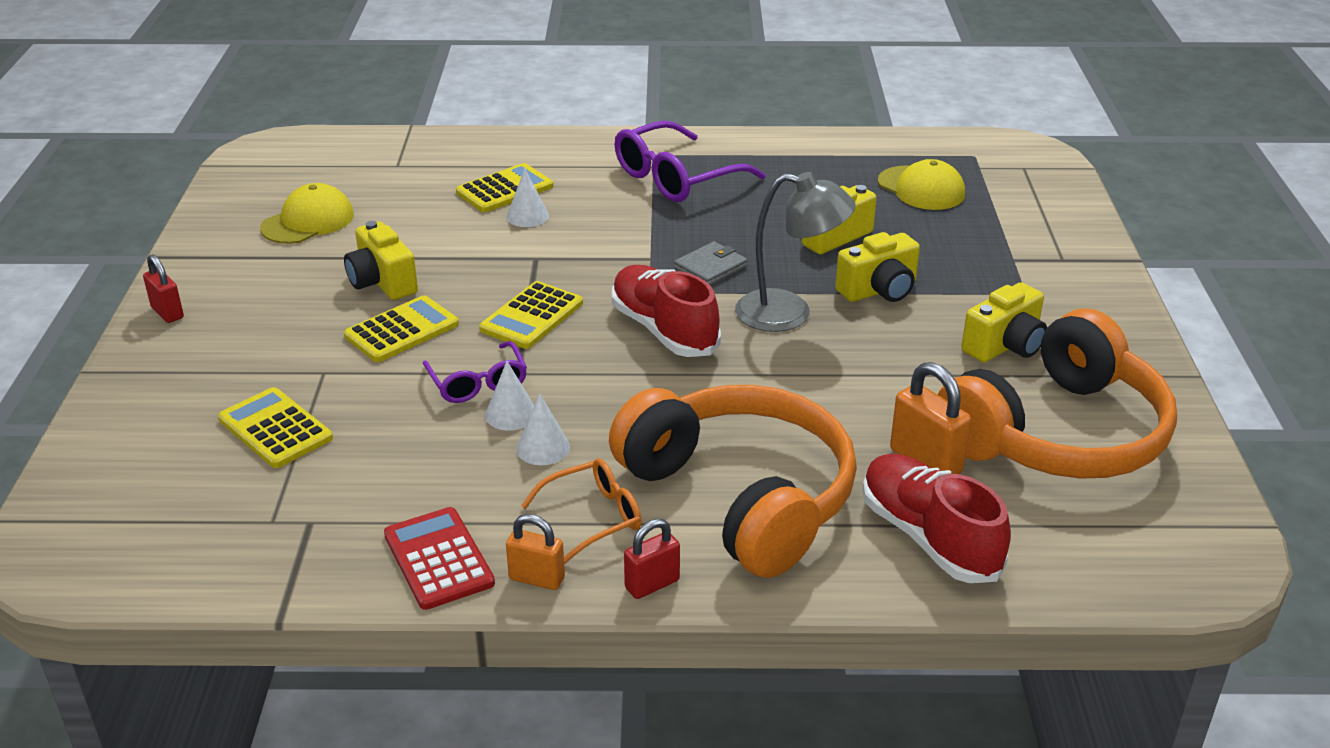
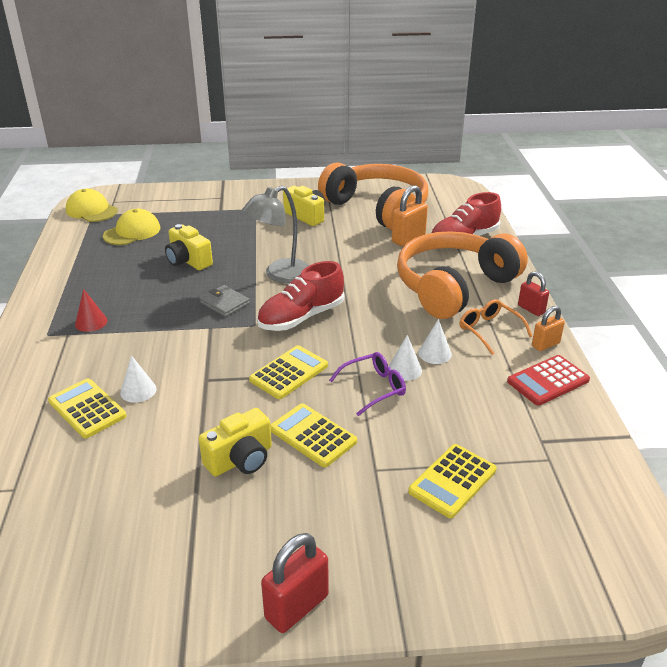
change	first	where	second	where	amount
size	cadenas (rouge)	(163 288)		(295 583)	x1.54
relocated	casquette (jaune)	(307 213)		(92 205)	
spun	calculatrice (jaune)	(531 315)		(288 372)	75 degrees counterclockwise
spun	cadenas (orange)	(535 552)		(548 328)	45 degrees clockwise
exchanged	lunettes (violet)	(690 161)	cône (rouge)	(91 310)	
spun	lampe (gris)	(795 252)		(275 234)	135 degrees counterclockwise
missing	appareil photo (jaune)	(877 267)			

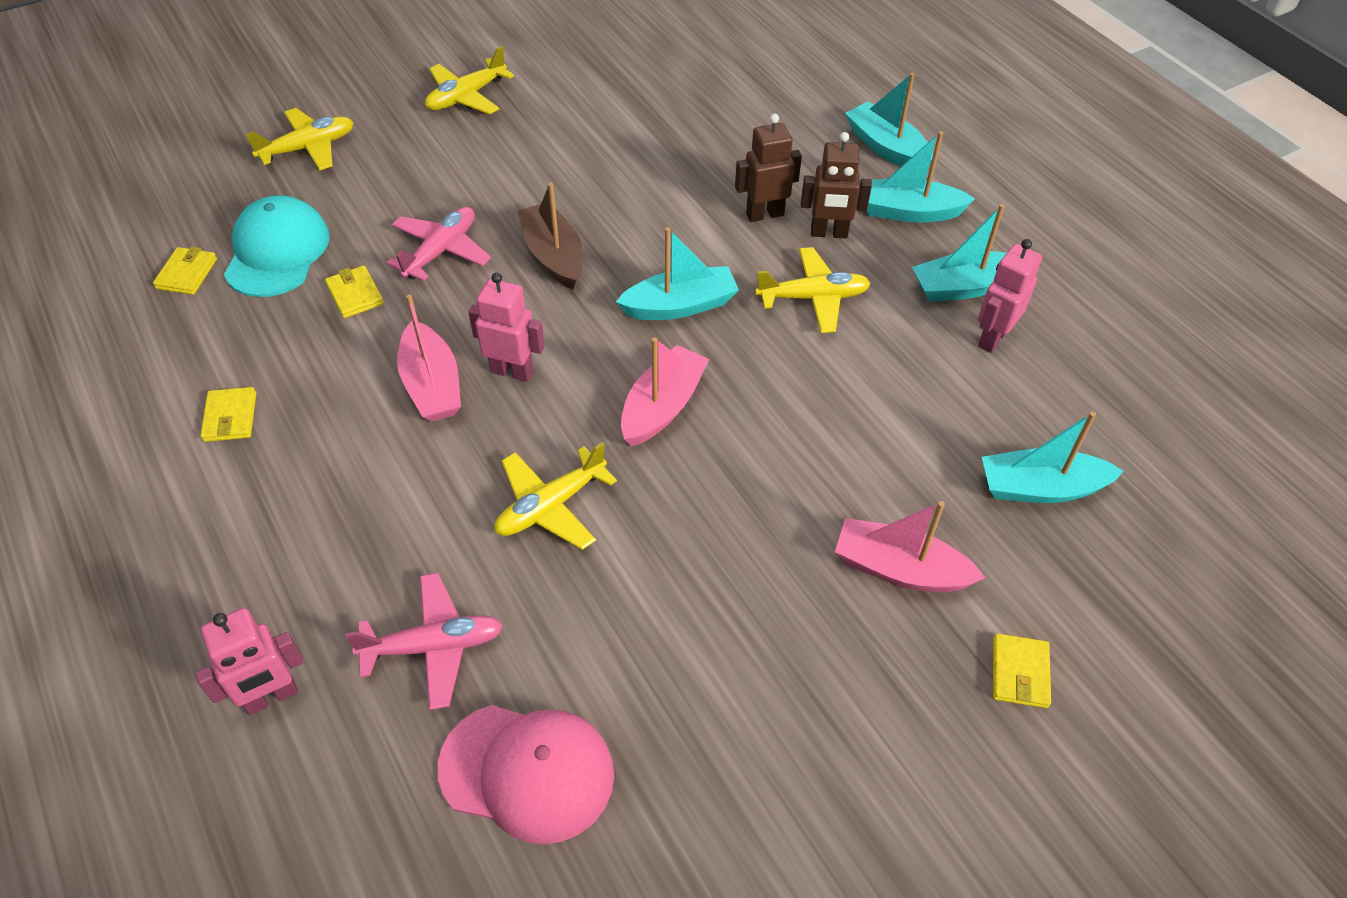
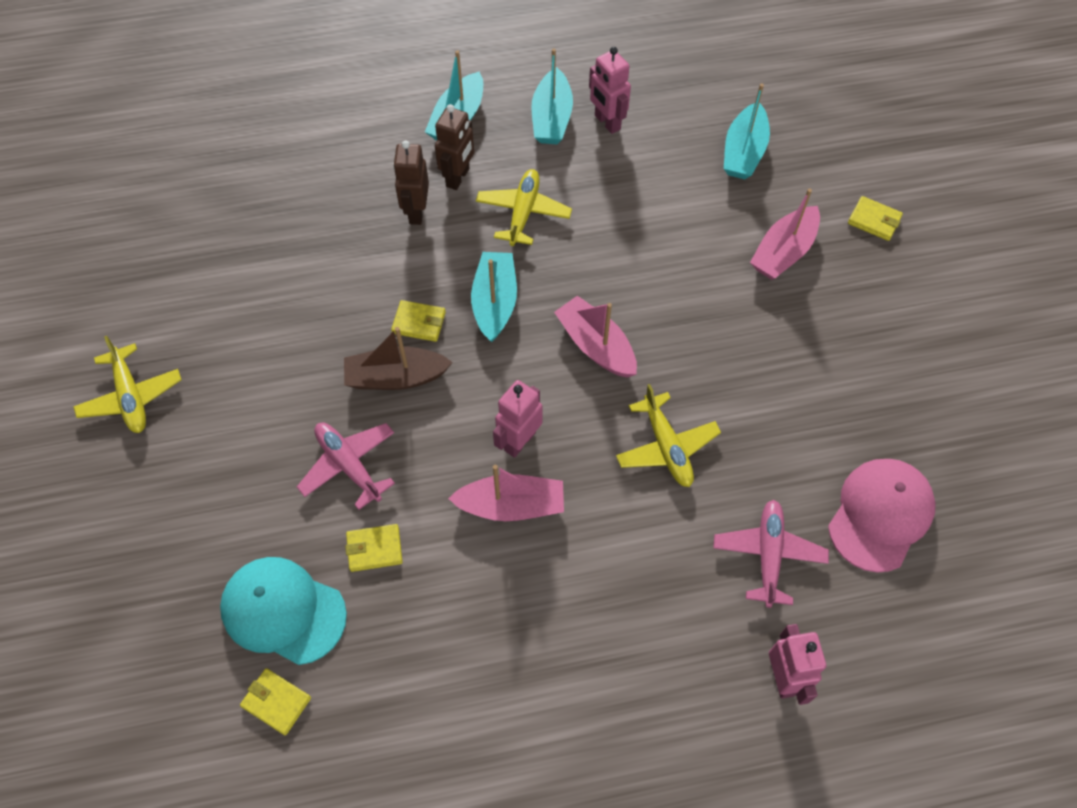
change	first	where	second	where	amount
relocated	portefeuille (jaune)	(228 414)		(418 321)	
missing	avion (jaune)	(299 139)			
missing	bateau (turquoise)	(889 120)			

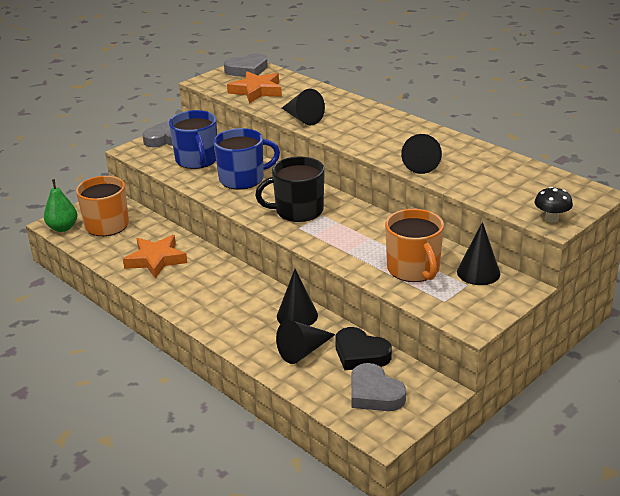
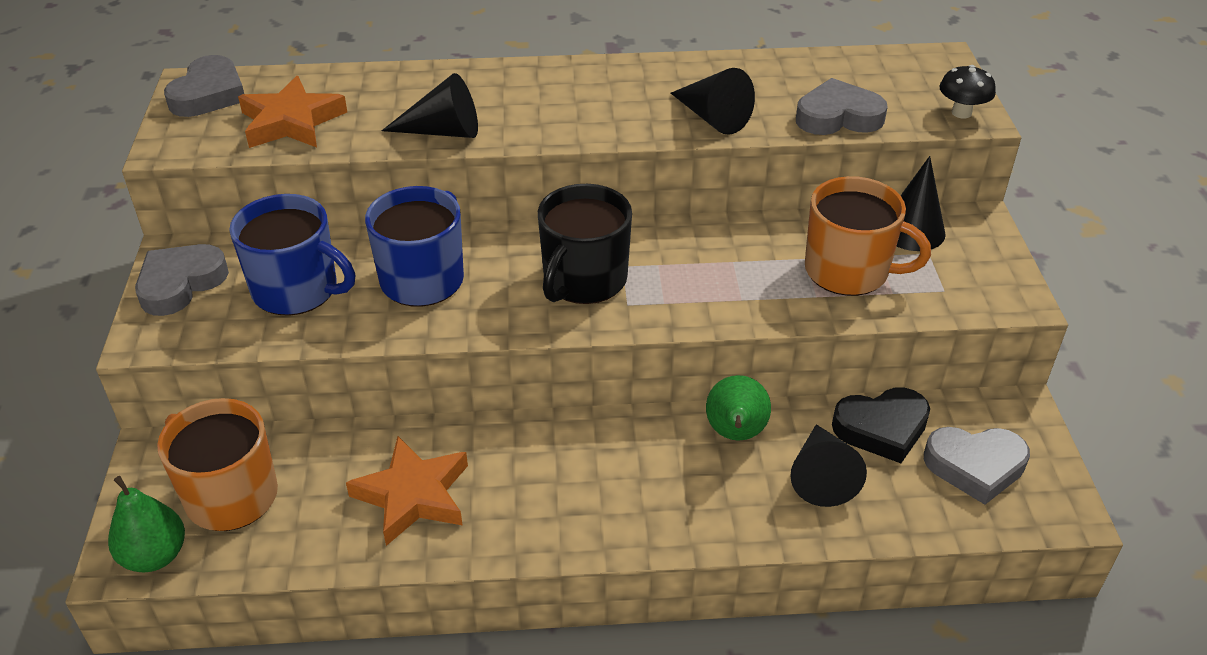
change	first	where	second	where	amount
exchanged	cône (noir)	(297 297)	poire (vert)	(738 408)	
appeared			cœur (gris)	(842 106)	

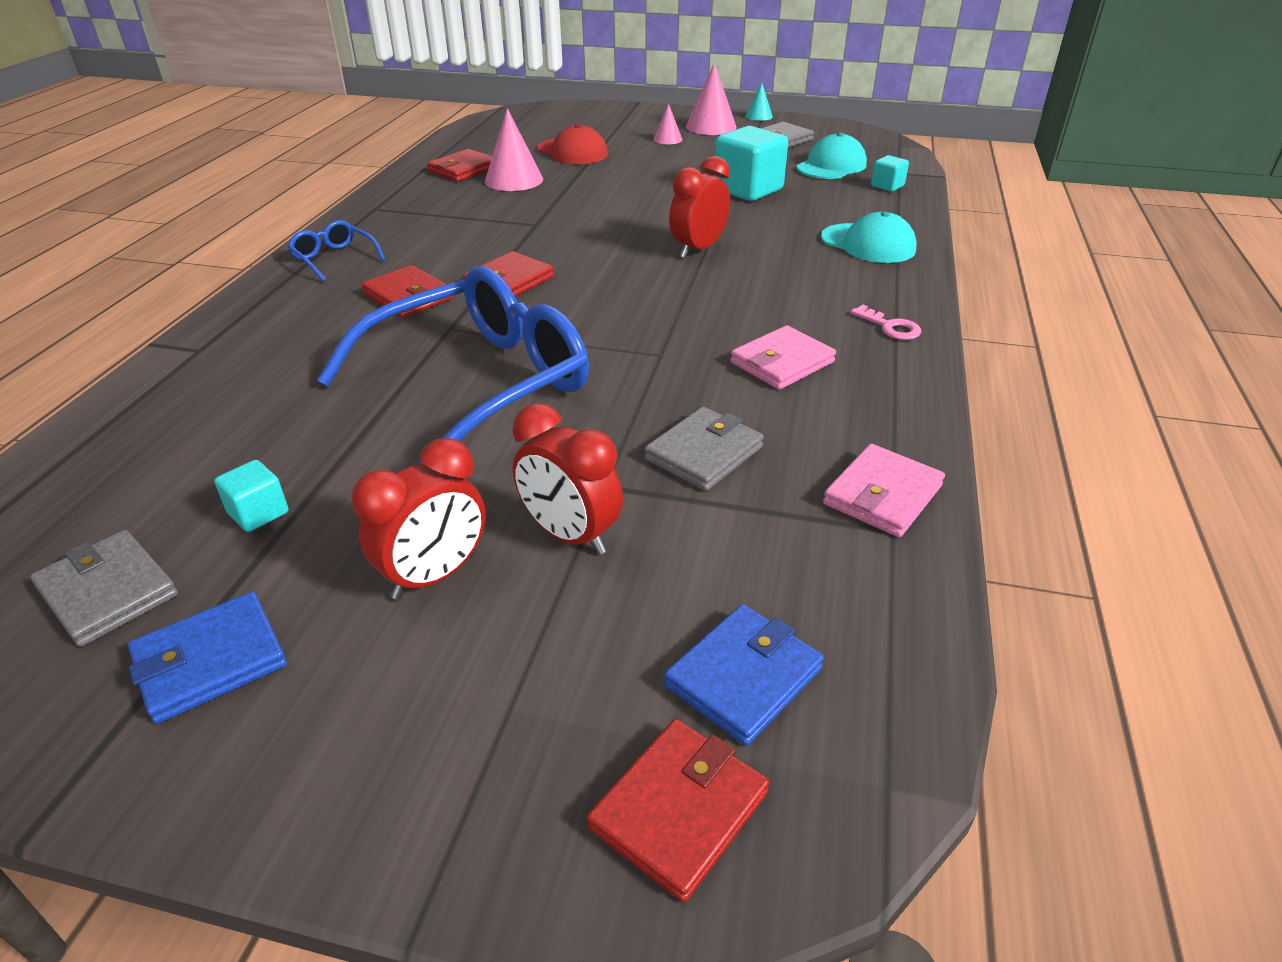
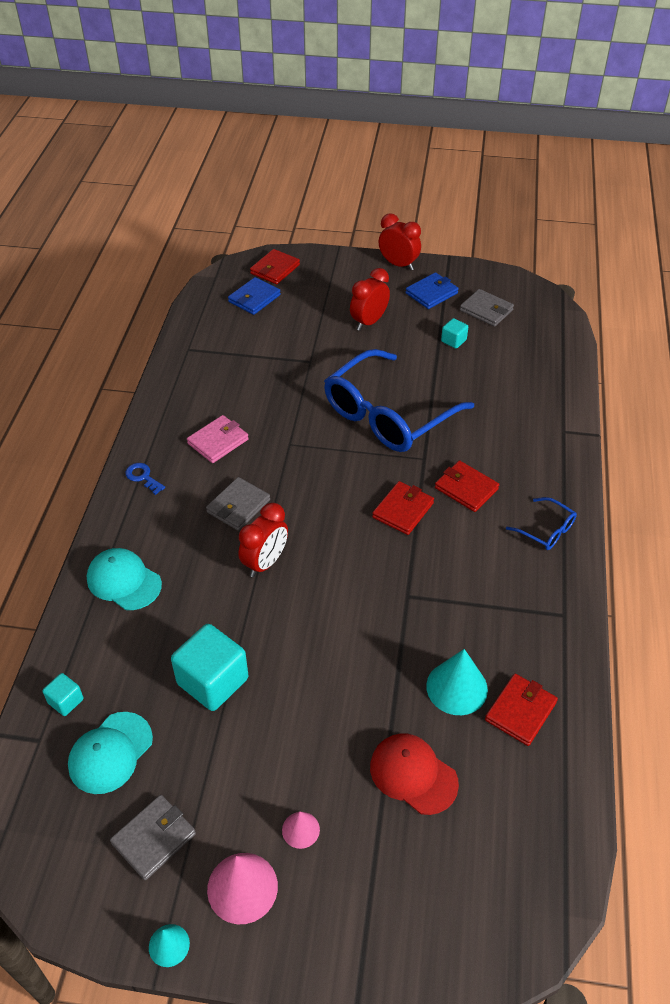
change	first	where	second	where	amount
colour	cône (rose)	(514 149)	cône (turquoise)	(457 682)	
relocated	réveil (rouge)	(567 479)		(400 241)	
relocated	portefeuille (gris)	(704 449)		(238 504)	
missing	portefeuille (rose)	(884 490)			
colour	clé (rose)	(885 322)	clé (bleu)	(145 479)	

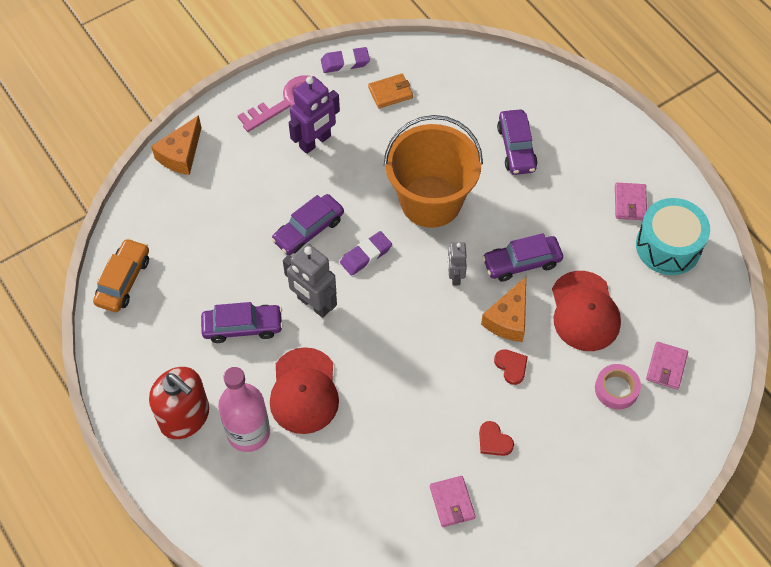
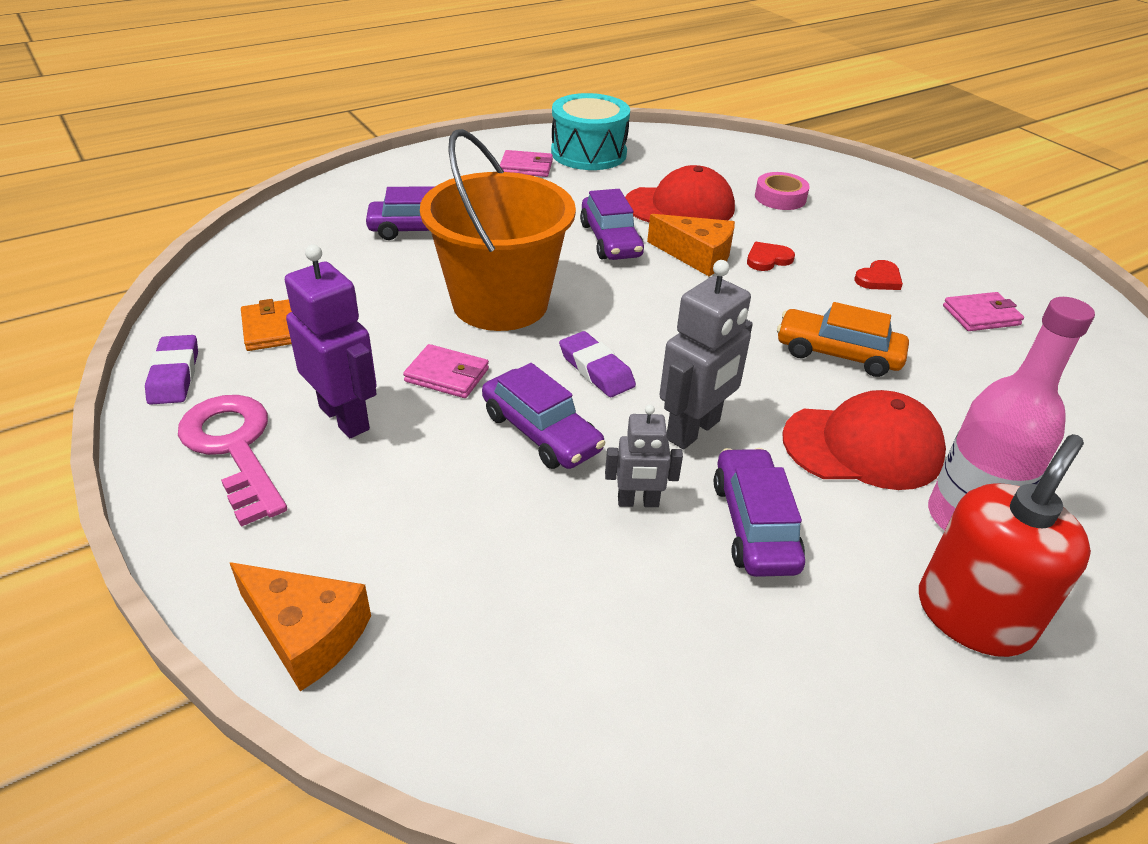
change	first	where	second	where	amount
relocated	voiture (orange)	(121 275)		(843 339)	
relocated	robot (gris)	(457 264)		(644 455)	
relocated	portefeuille (rose)	(667 366)		(446 371)	

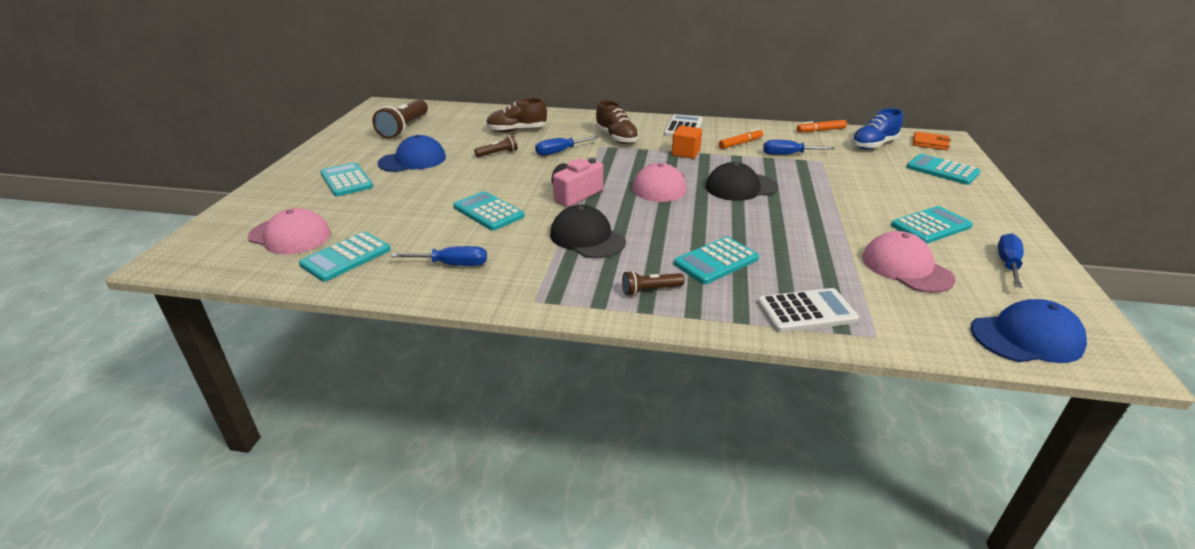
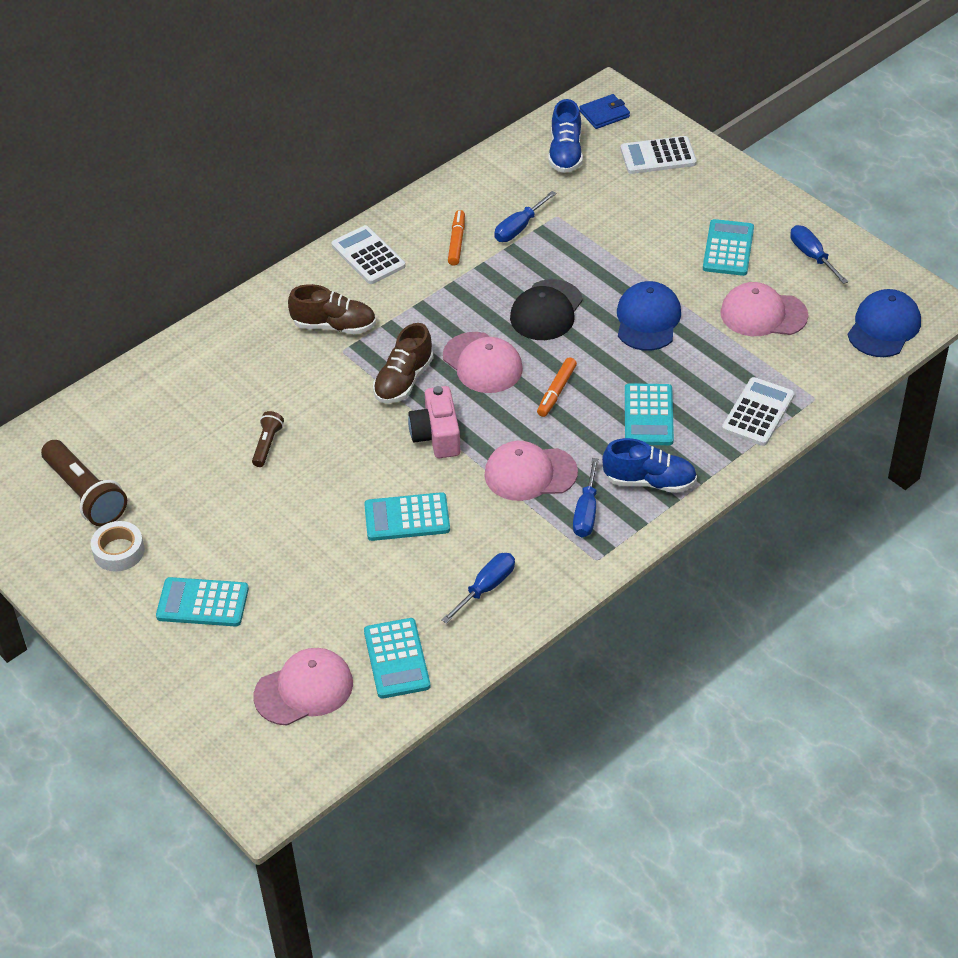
change	first	where	second	where	amount
relocated	casquette (bleu)	(411 153)		(649 316)	
relocated	chaussure (marron)	(516 115)		(403 363)	
relocated	tournevis (bleu)	(567 146)		(586 498)	
colour	casquette (noir)	(588 231)	casquette (rose)	(531 471)	
exchanged	lampe de poche (marron)	(653 283)	chaussure (bleu)	(649 465)	
missing	cube (orange)	(687 142)			
relocated	feutre (orange)	(822 126)		(557 387)	
colour	calculatrice (turquoise)	(943 169)	calculatrice (blanc)	(659 155)	
colour	portefeuille (orange)	(932 140)	portefeuille (bleu)	(604 111)	
appeared			ruban adhésif (blanc)	(118 546)	

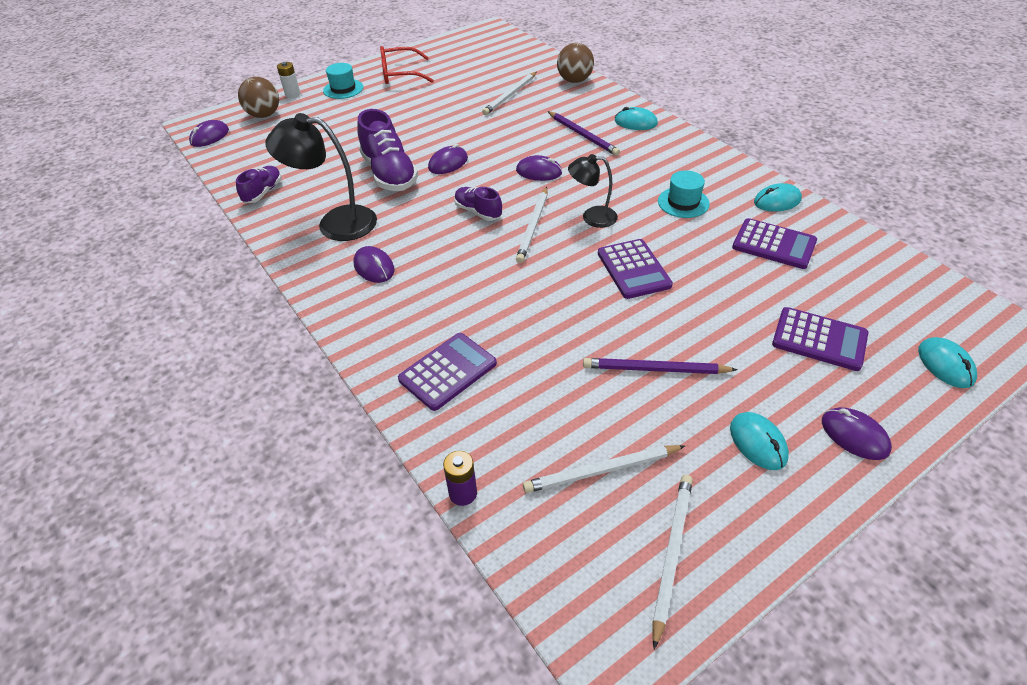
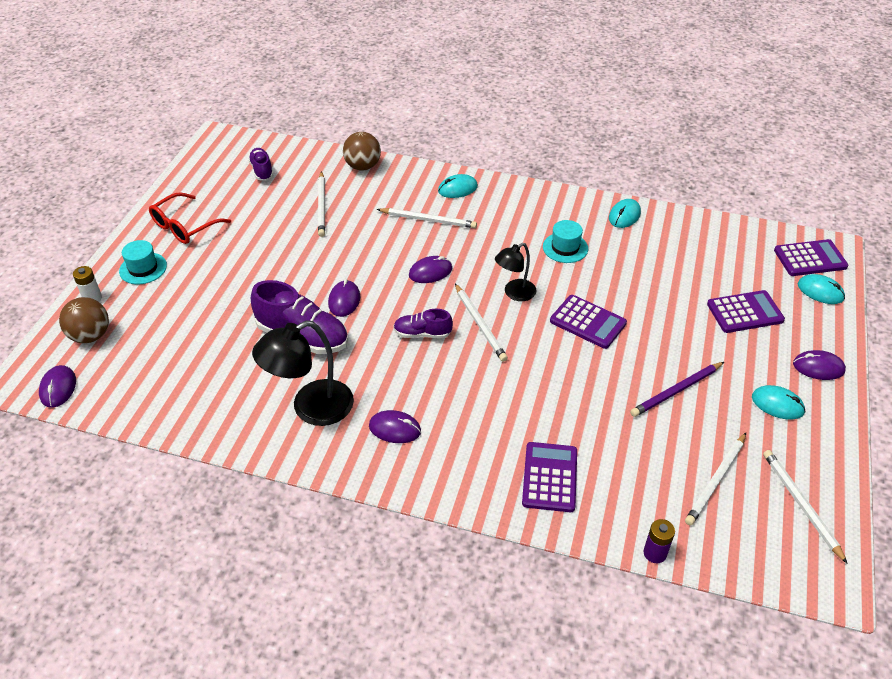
change	first	where	second	where	amount
relocated	chaussure (violet)	(259 185)		(260 164)	
colour	crayon (violet)	(584 133)	crayon (blanc)	(427 218)	
relocated	calculatrice (violet)	(774 243)		(811 257)	

